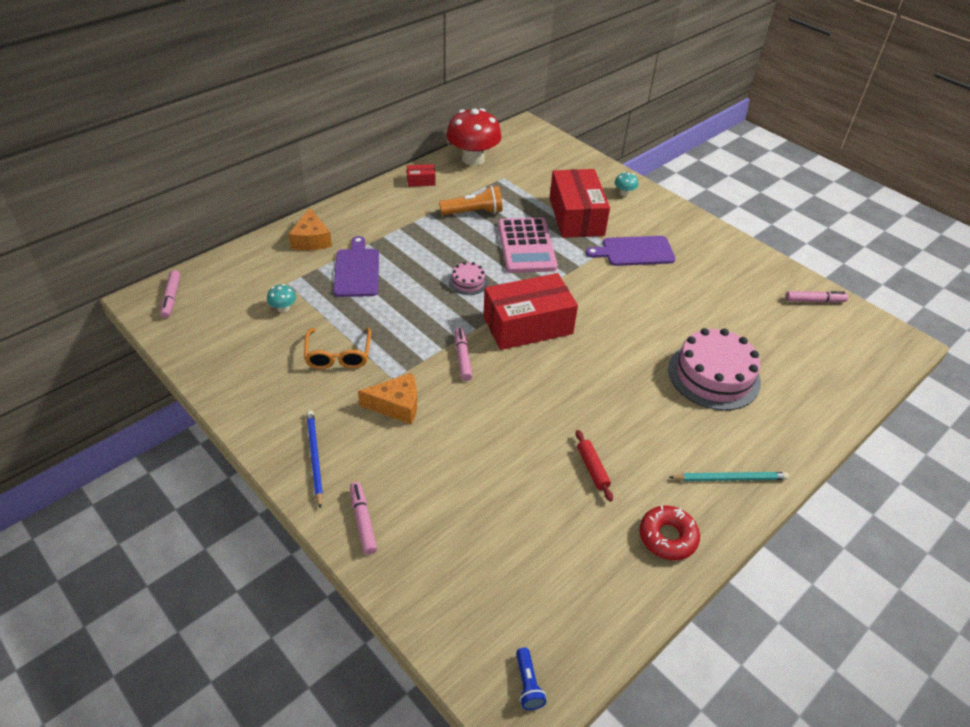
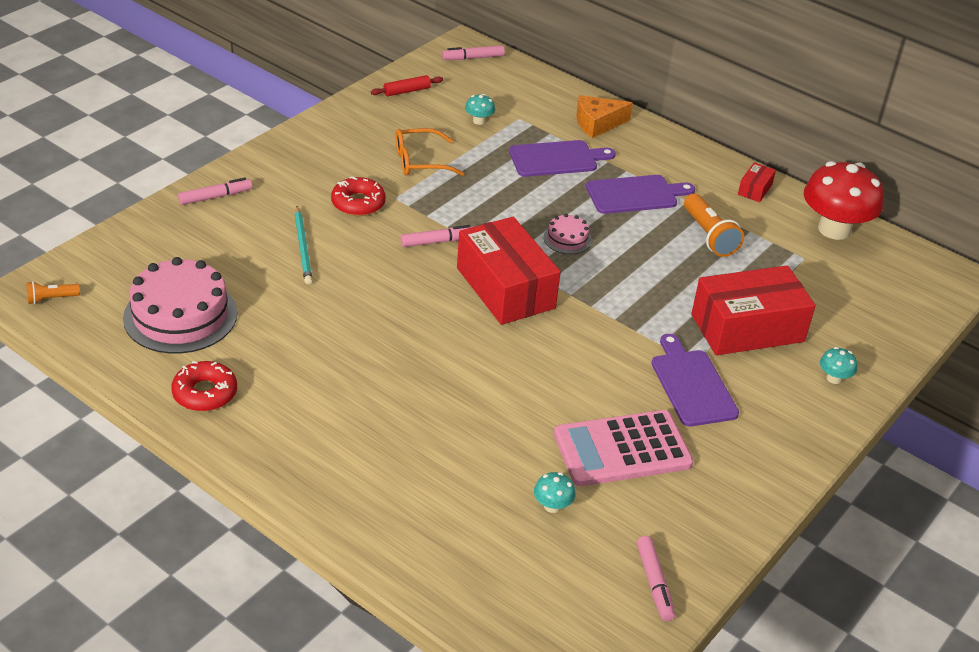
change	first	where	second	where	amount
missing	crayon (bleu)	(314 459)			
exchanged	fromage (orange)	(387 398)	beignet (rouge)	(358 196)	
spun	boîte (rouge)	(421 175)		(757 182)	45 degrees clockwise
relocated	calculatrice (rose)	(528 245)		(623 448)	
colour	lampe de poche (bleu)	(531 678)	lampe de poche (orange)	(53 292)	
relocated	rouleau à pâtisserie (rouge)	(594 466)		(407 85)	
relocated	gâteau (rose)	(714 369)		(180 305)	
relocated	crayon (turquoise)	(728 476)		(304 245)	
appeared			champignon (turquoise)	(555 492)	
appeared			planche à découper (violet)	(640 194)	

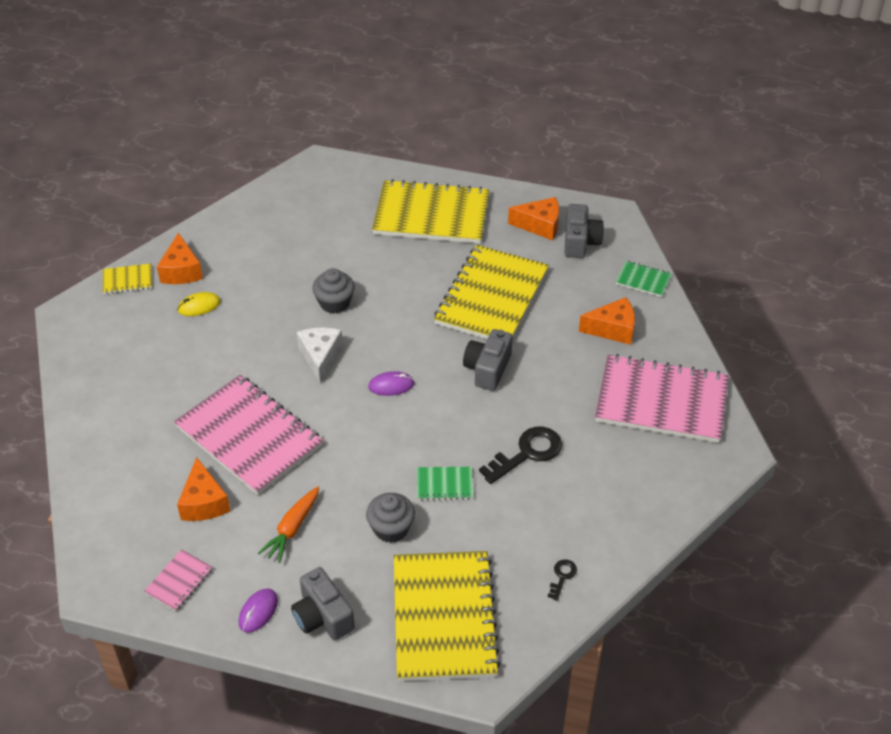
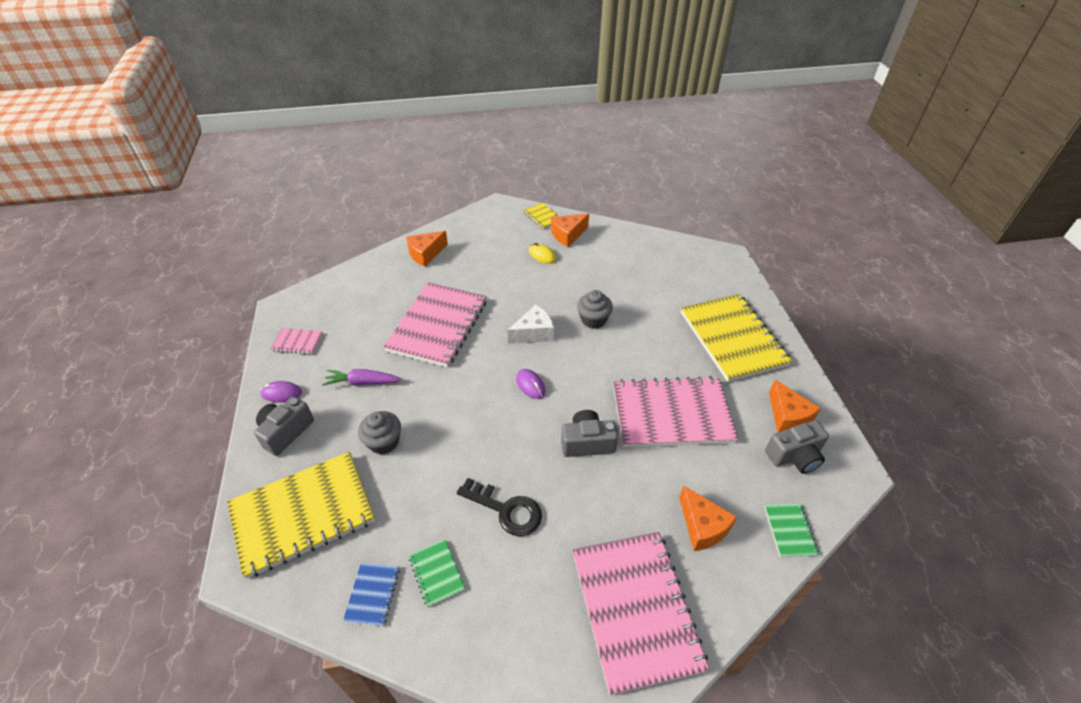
change	first	where	second	where	amount
relocated	fromage (orange)	(203 489)		(427 249)	
colour	carotte (orange)	(288 525)	carotte (violet)	(362 377)	
relocated	carnet (vert)	(445 484)		(437 573)	
colour	carnet (jaune)	(491 292)	carnet (rose)	(675 411)	
exchanged	clé (noir)	(562 580)	carnet (bleu)	(371 594)	

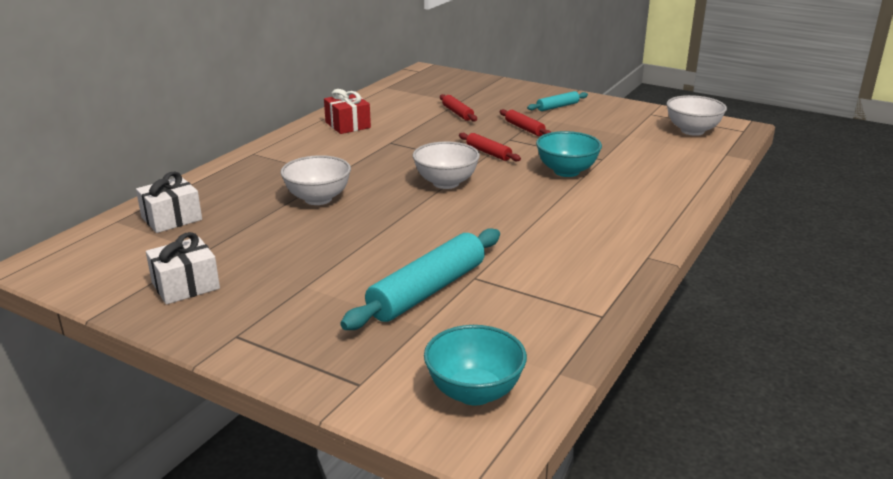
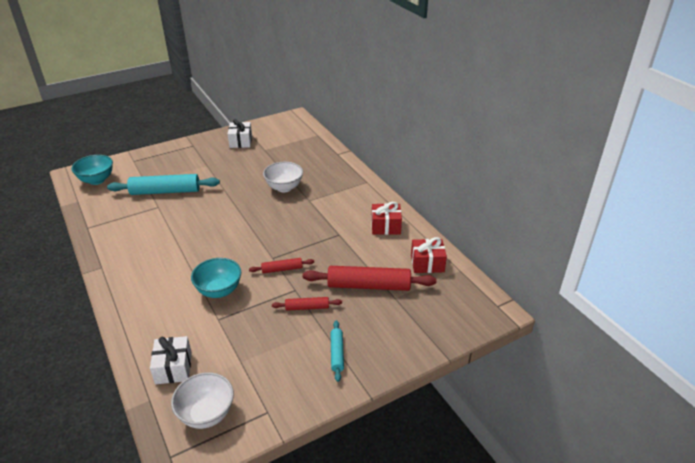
change	first	where	second	where	amount
relocated	cadeau (blanc)	(169 202)		(171 360)	
spun	rouleau à pâtisserie (turquoise)	(420 279)		(163 184)	75 degrees counterclockwise
missing	bol (blanc)	(446 165)			
size	rouleau à pâtisserie (rouge)	(458 108)		(370 278)	x1.96
appeared			cadeau (rouge)	(429 255)	

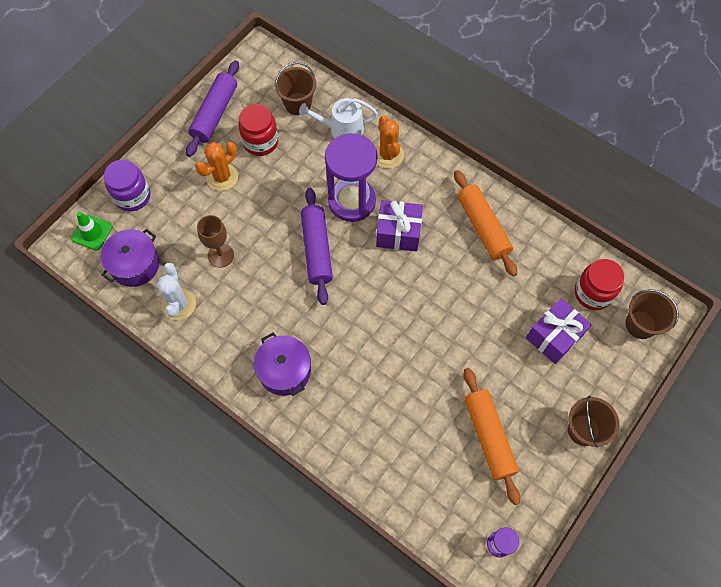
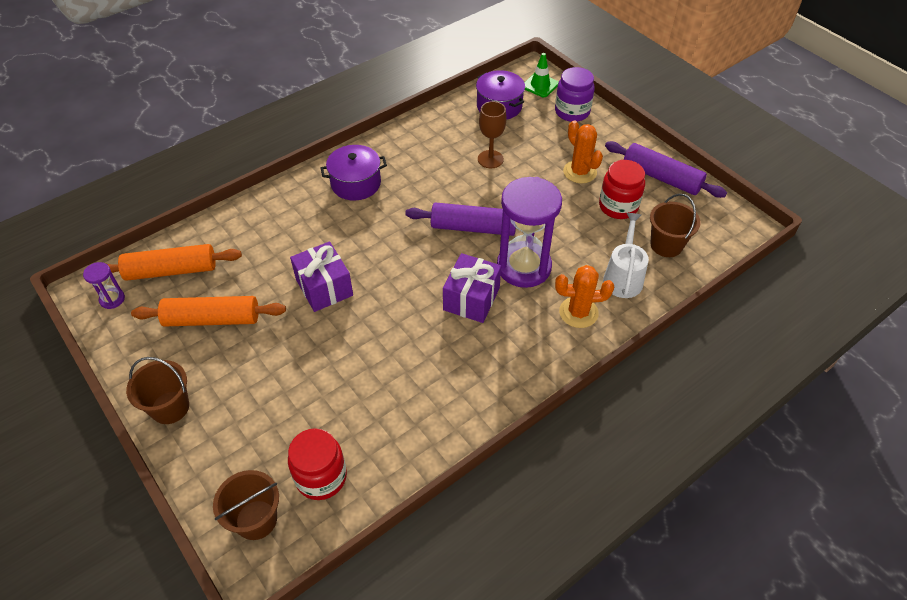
change	first	where	second	where	amount
missing	cactus (blanc)	(176 291)			
relocated	rouleau à pâtisserie (orange)	(485 223)		(174 262)	
relocated	cadeau (violet)	(559 331)		(321 276)	

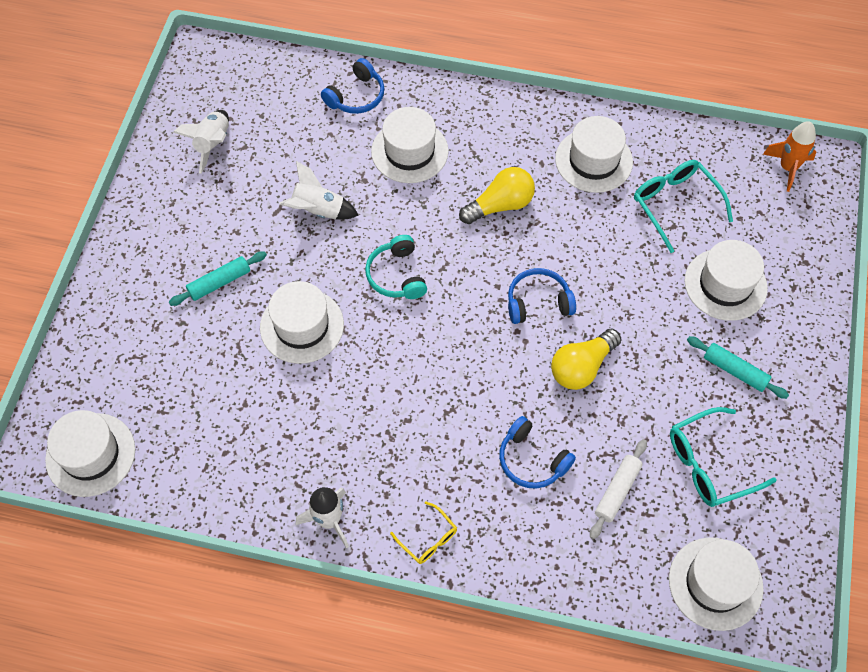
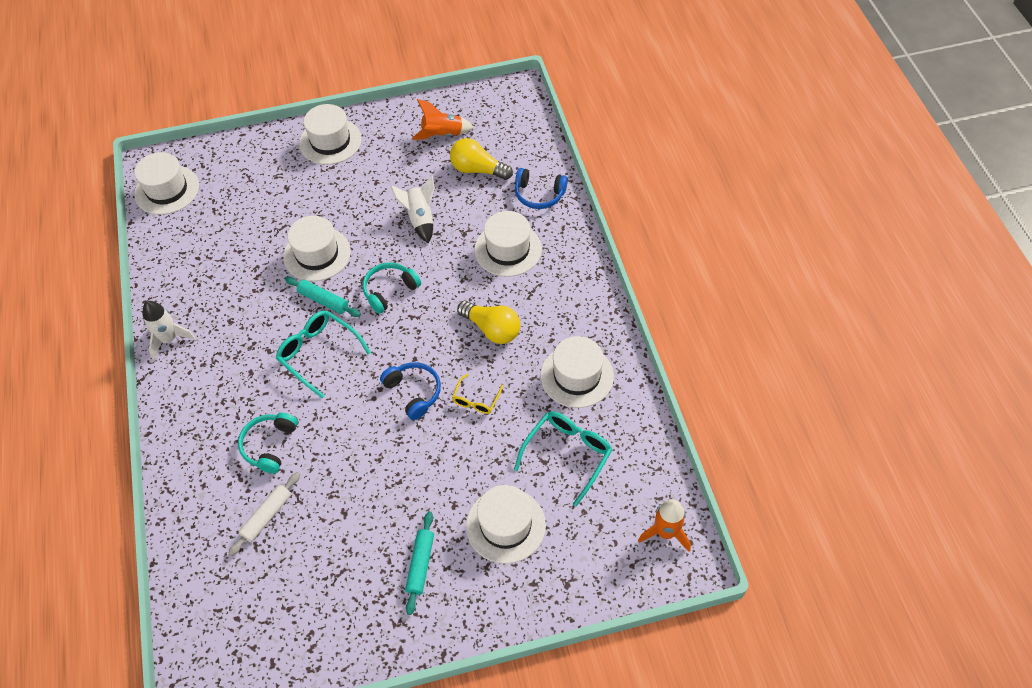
change	first	where	second	where	amount
relocated	rouleau à pâtisserie (turquoise)	(218 278)		(323 297)	
colour	fusée (blanc)	(201 142)	fusée (orange)	(443 119)	
relocated	lunettes (jaune)	(423 532)		(477 394)	
colour	casque audio (bleu)	(537 452)	casque audio (turquoise)	(268 443)	
relocated	ampoule (jaune)	(586 359)		(481 159)	
spun	rouleau à pâtisserie (blanc)	(618 489)		(264 514)	60 degrees counterclockwise
relocated	chapeau (blanc)	(716 584)		(330 134)	
relocated	lunettes (turquoise)	(723 457)		(323 354)	

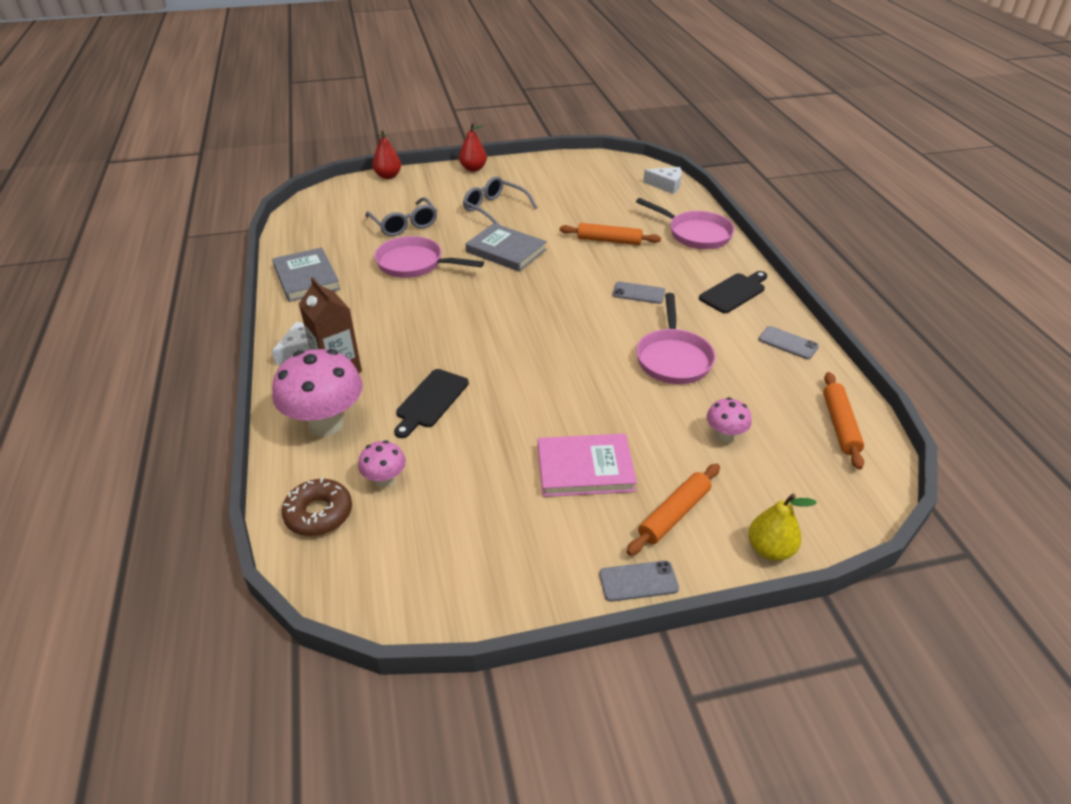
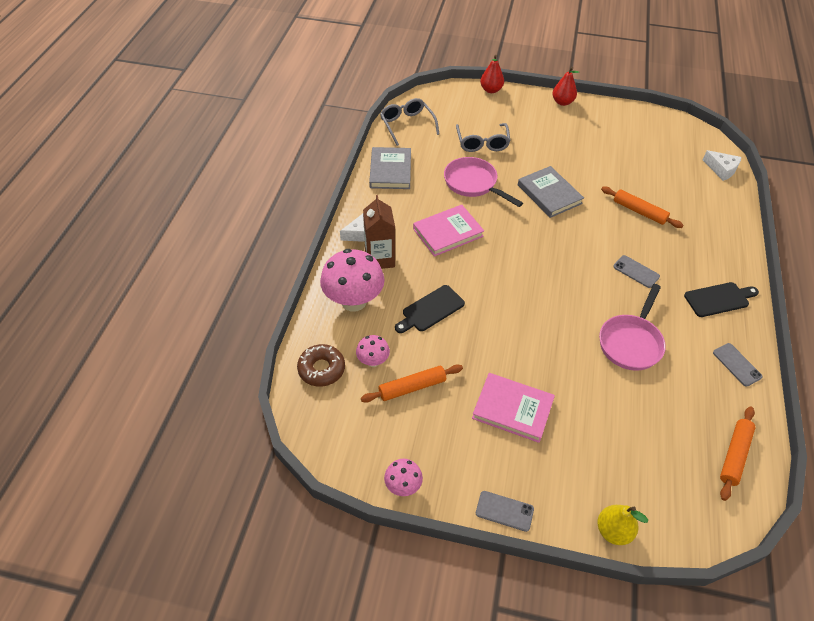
change	first	where	second	where	amount
relocated	lunettes (gris)	(500 200)		(409 122)	
relocated	rouleau à pâtisserie (orange)	(673 510)		(412 383)	
missing	poêle (rose)	(685 223)			
relocated	champignon (rose)	(729 420)		(403 477)	
appeared			livre (rose)	(448 231)	

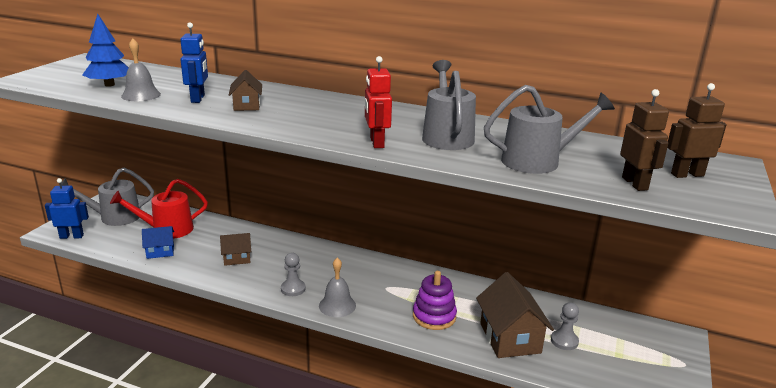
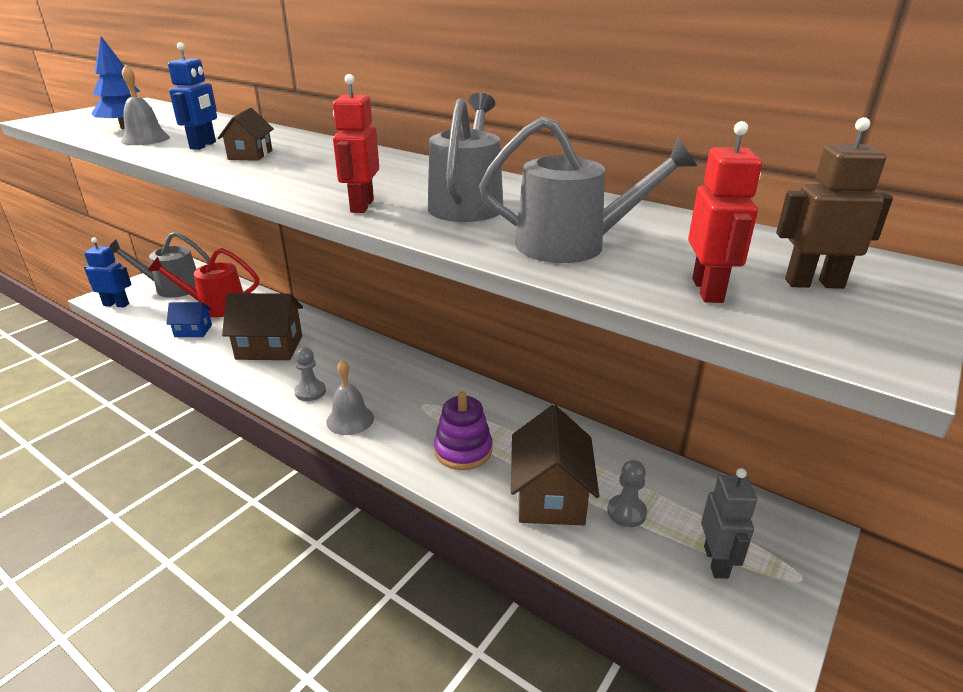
change	first	where	second	where	amount
size	maison (marron)	(235 249)		(262 326)	x1.80
colour	robot (marron)	(644 140)	robot (rouge)	(725 212)	
appeared			robot (gris)	(729 523)	

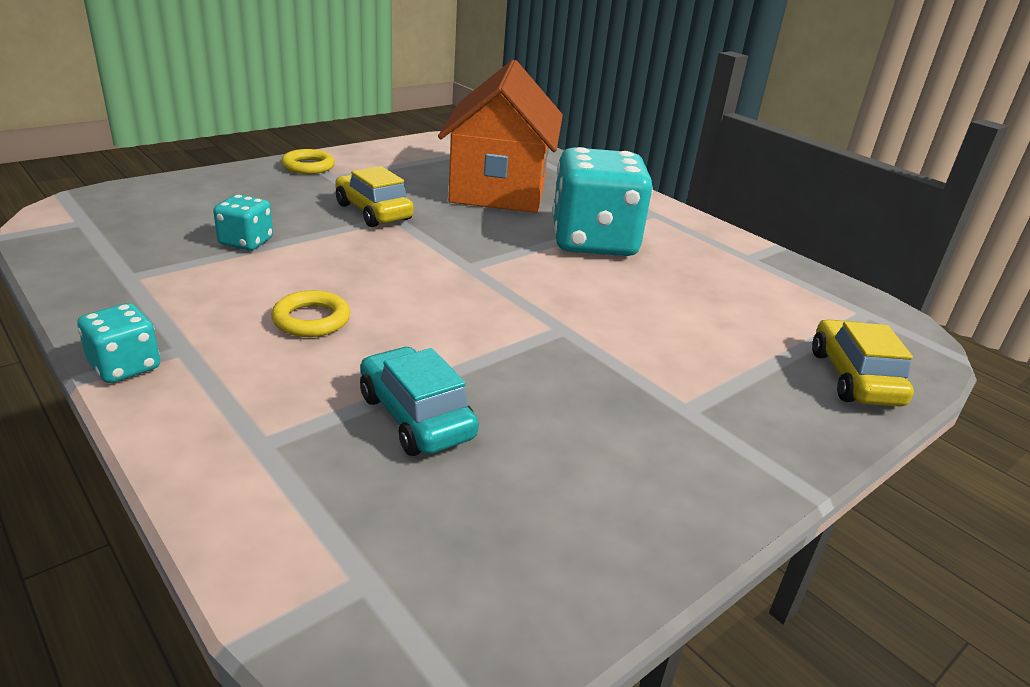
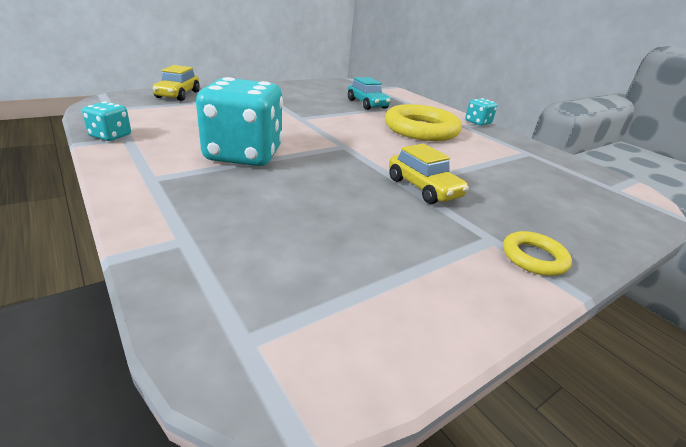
change	first	where	second	where	amount
relocated	dé (turquoise)	(243 222)		(106 121)	
size	anneau (jaune)	(310 313)		(423 122)	x2.11
missing	maison (orange)	(500 136)			

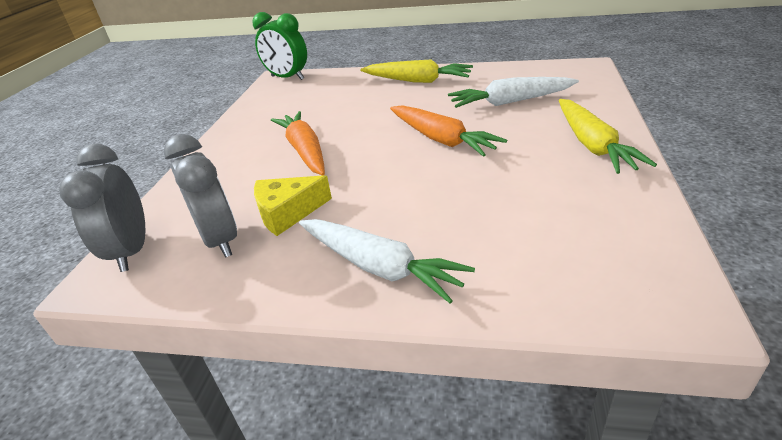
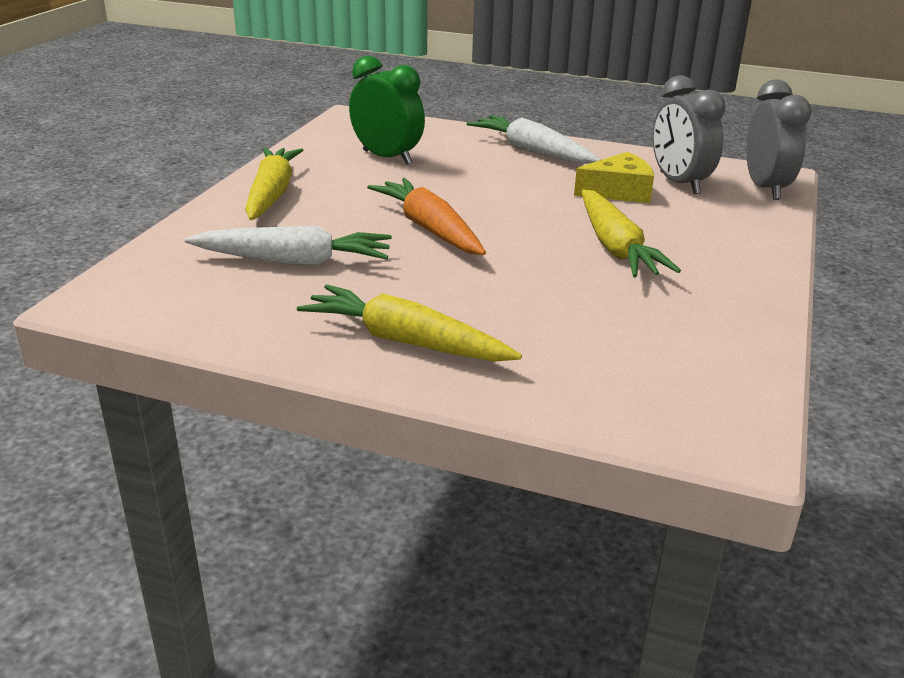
change	first	where	second	where	amount
relocated	réveil (vert)	(280 46)		(387 110)	
colour	carotte (orange)	(298 143)	carotte (jaune)	(631 233)	

